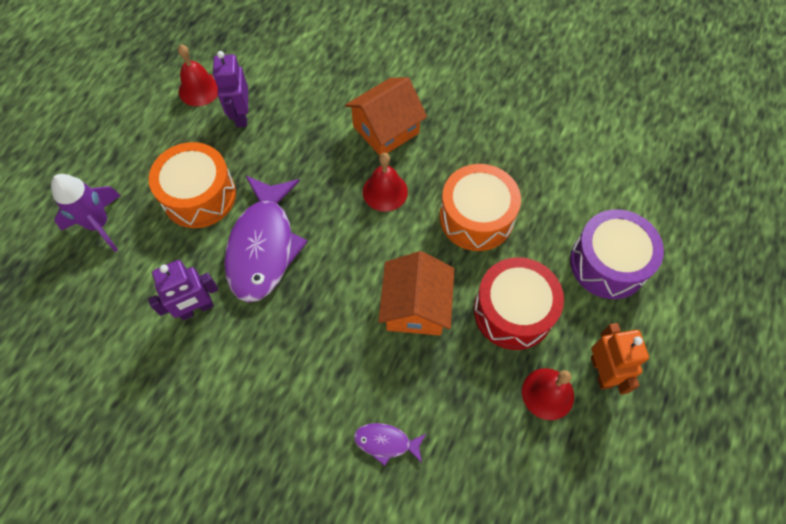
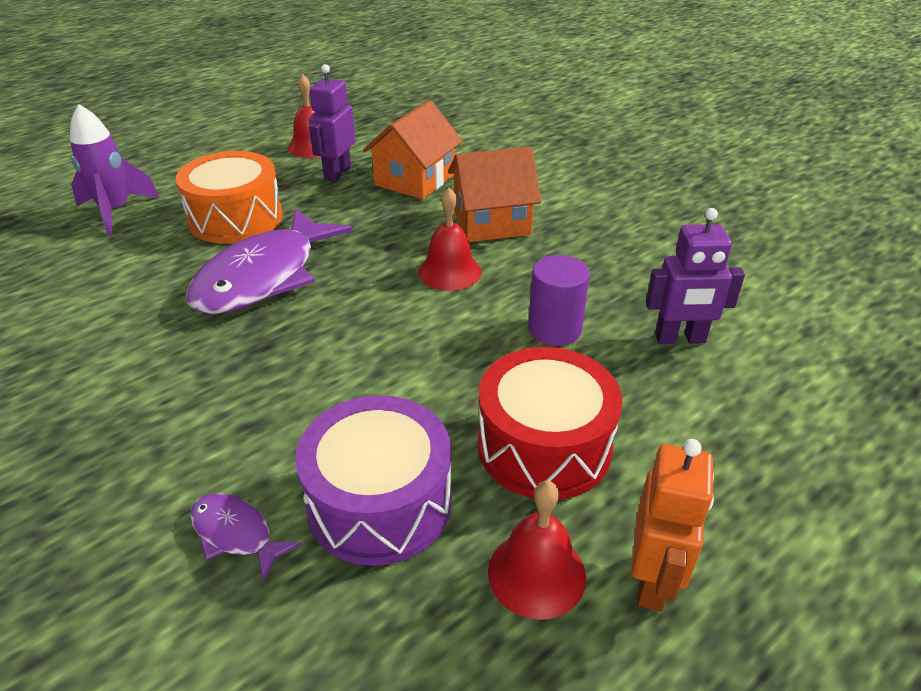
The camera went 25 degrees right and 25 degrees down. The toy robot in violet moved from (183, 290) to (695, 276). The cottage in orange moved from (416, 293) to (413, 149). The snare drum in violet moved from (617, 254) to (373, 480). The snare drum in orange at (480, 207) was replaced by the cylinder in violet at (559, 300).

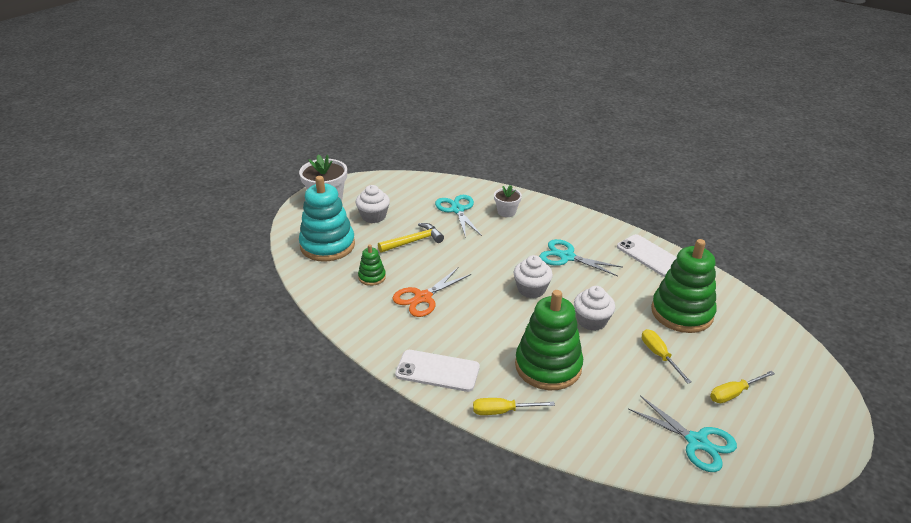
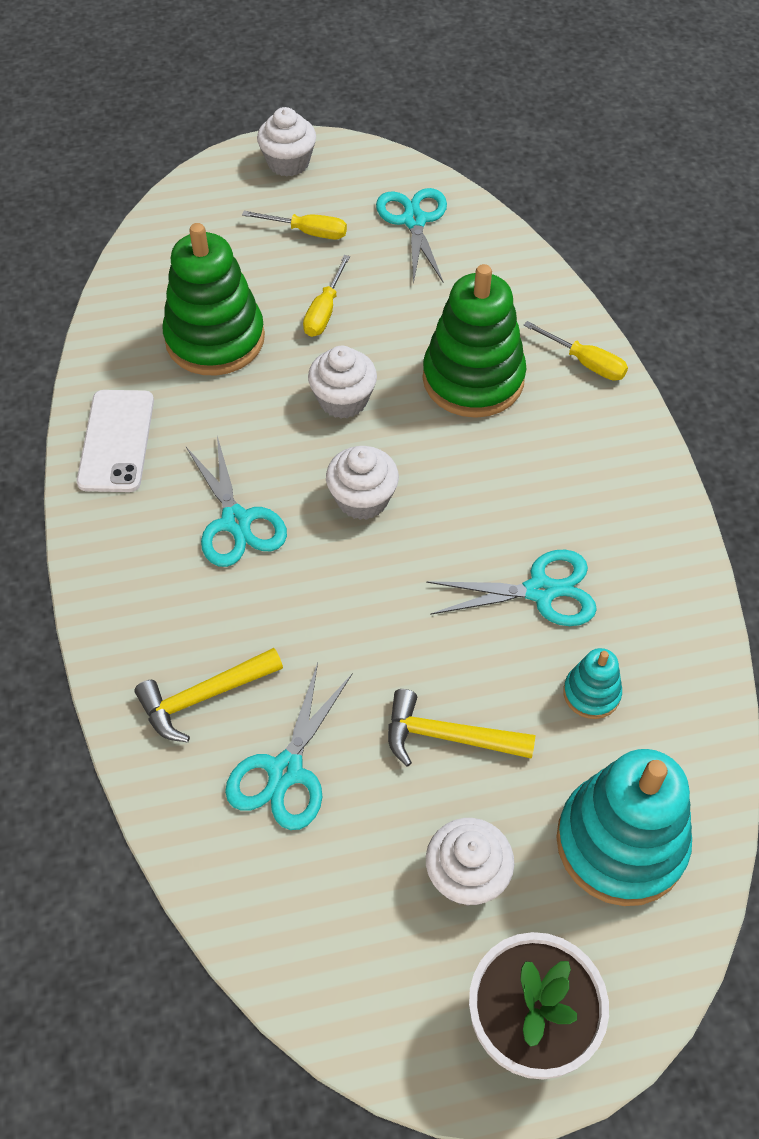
The camera went 140 degrees left and 20 degrees up. The smartphone in white at (437, 371) disappeared. The cupcake in white at (286, 142) appeared. The flower pot in white at (508, 201) was replaced by the carpenter's hammer in yellow at (208, 695). The stacking rings in green at (372, 265) became the stacking rings in turquoise at (592, 683). The shears in orange at (431, 292) became the shears in turquoise at (511, 588).

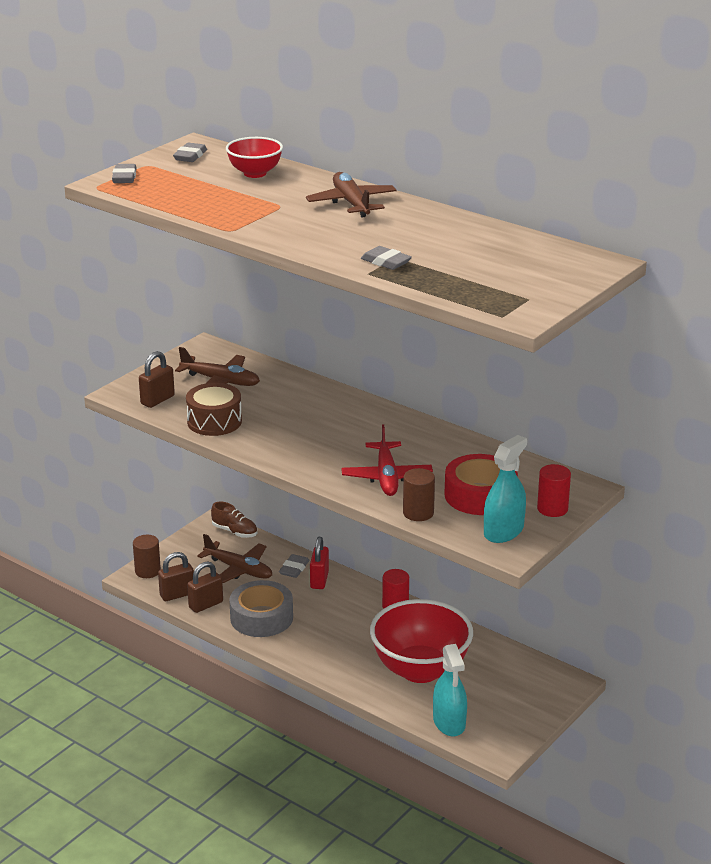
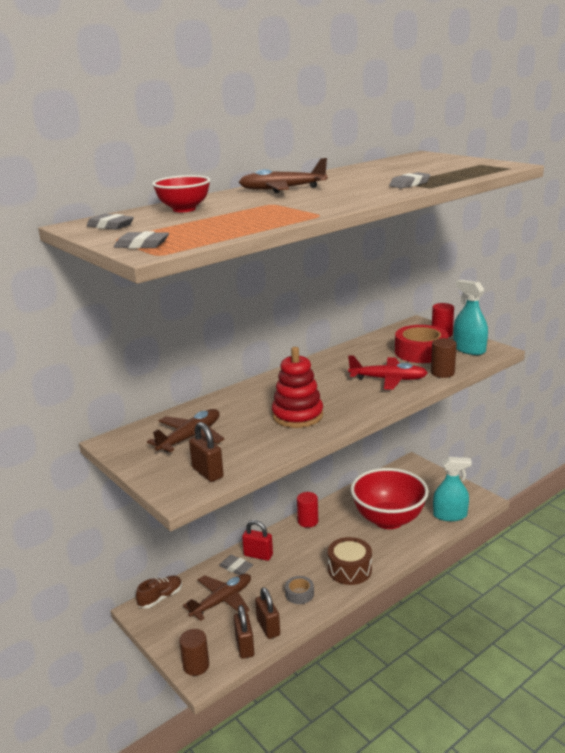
The camera went 75 degrees left and 5 degrees down. The stacking rings in crimson at (297, 387) appeared. The snare drum in dark brown moved from (214, 409) to (350, 561). The roll of tape in ash-grey at (261, 608) changed to 0.52 times the size.

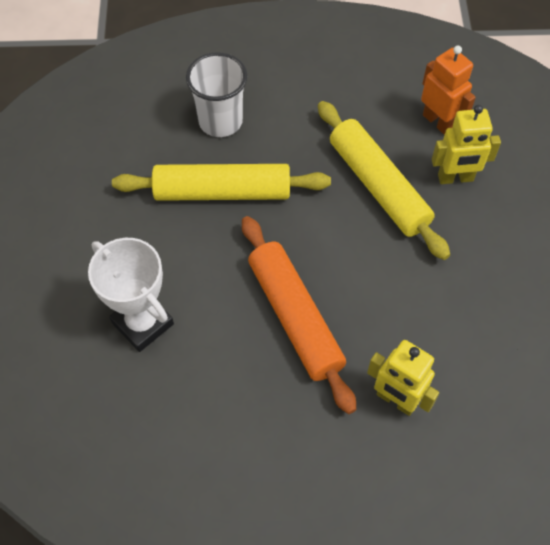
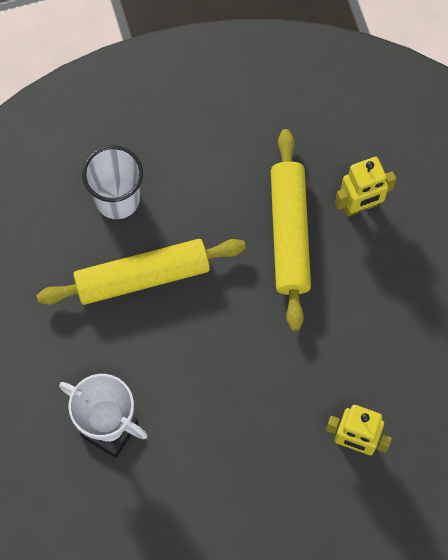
The camera went 15 degrees left and 10 degrees up. The rolling pin in orange at (299, 315) disappeared. The toy robot in orange at (448, 90) disappeared. The rolling pin in yellow at (384, 180) turned 45 degrees clockwise.

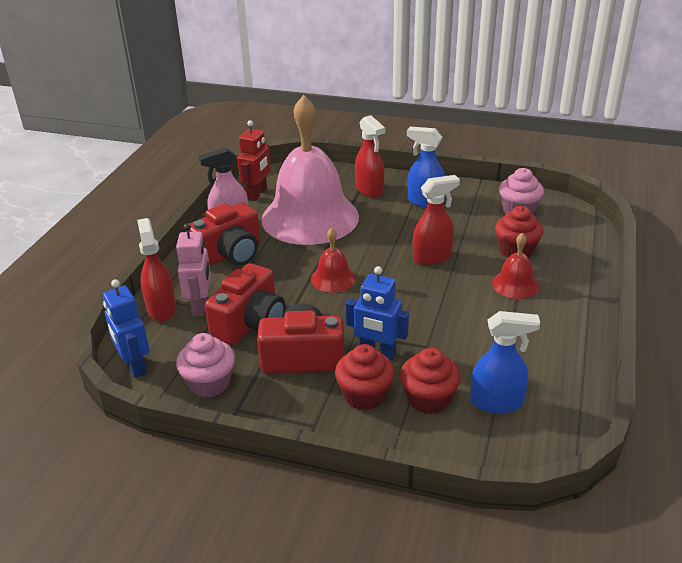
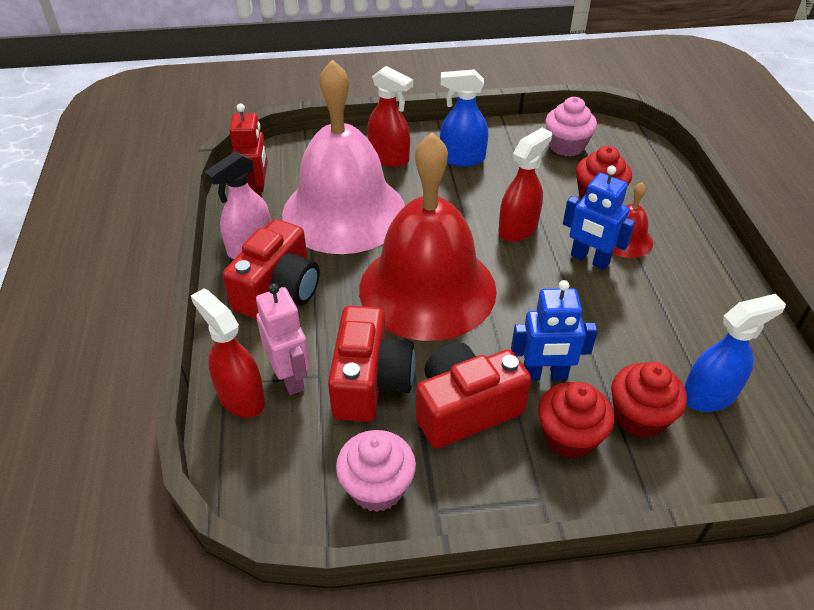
The camera went 25 degrees left and 10 degrees up. The toy robot in cobalt moved from (126, 328) to (599, 218). The bell in crimson at (333, 260) changed to 2.40 times the size.

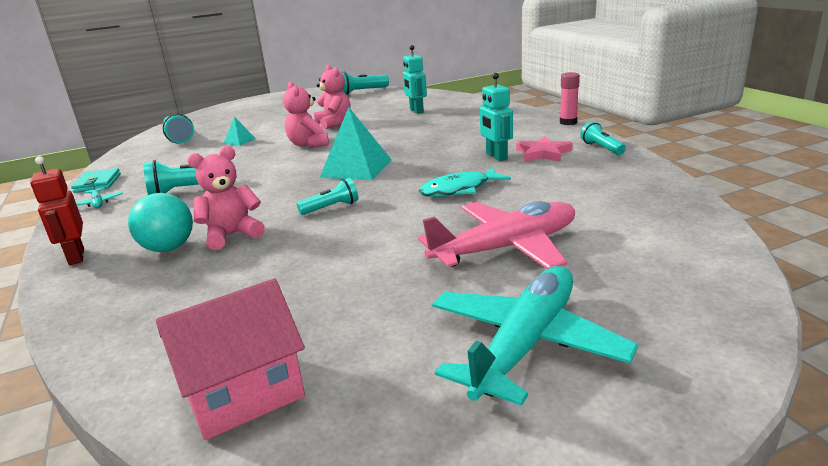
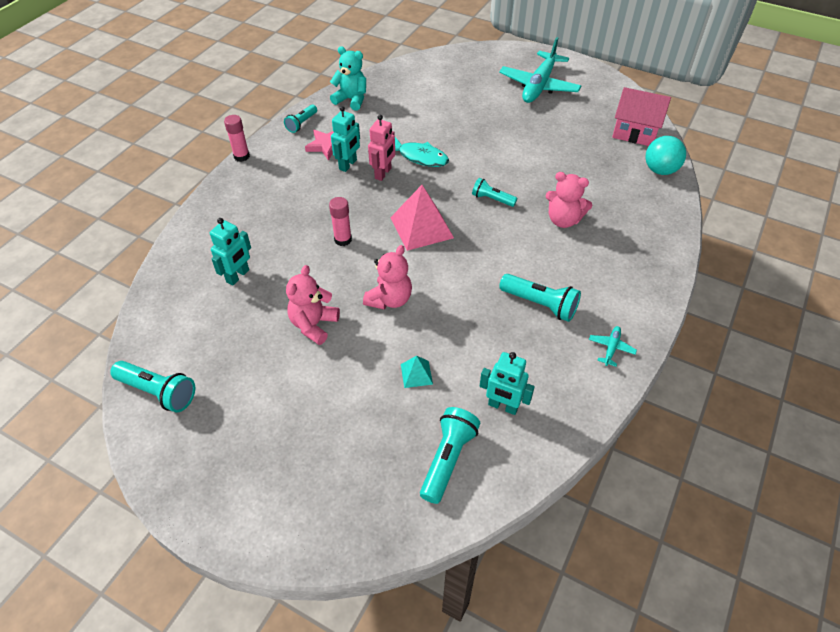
The camera went 130 degrees left and 25 degrees up. The toy robot in crimson at (57, 210) disappeared. The card wallet in turquoise at (96, 180) disappeared. The toy plane in rose-pink at (496, 235) disappeared. The stick of glue in rose-pink at (340, 221) appeared. The teddy in turquoise at (348, 78) appeared. The toy robot in rose-pink at (381, 148) appeared. The toy robot in turquoise at (507, 383) appeared. The play ball in turquoise moved from (160, 222) to (665, 155). The solid pyramid in turquoise at (356, 143) became the solid pyramid in rose-pink at (422, 218). The toy plane in turquoise at (535, 336) turned 60 degrees counterclockwise.

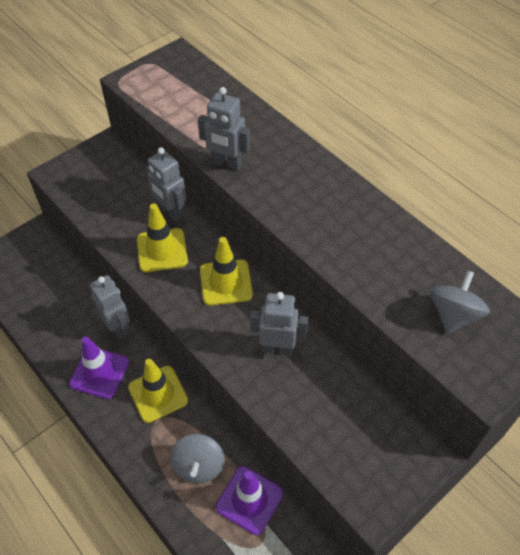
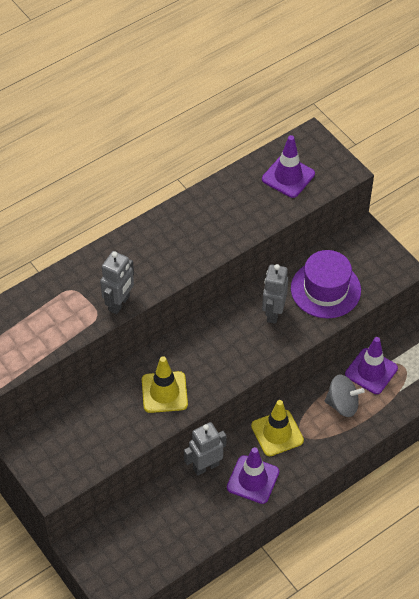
The camera went 85 degrees left and 0 degrees up. The toy robot in ash-grey at (166, 184) disappeared. The road cone in yellow at (226, 271) disappeared. The tall hat in violet at (326, 284) appeared. The whirligig in ash-grey at (460, 301) was replaced by the road cone in violet at (288, 166).

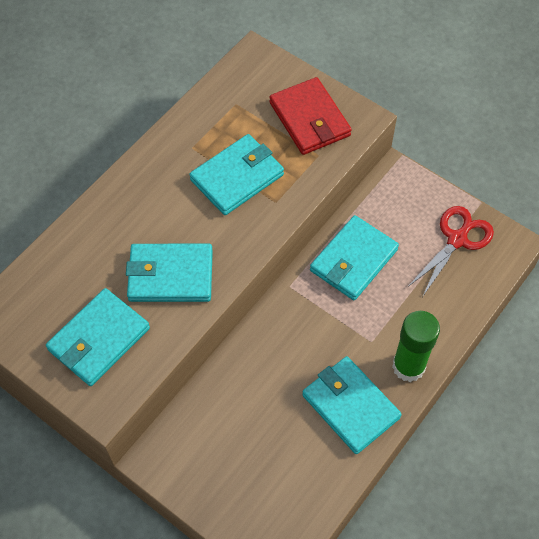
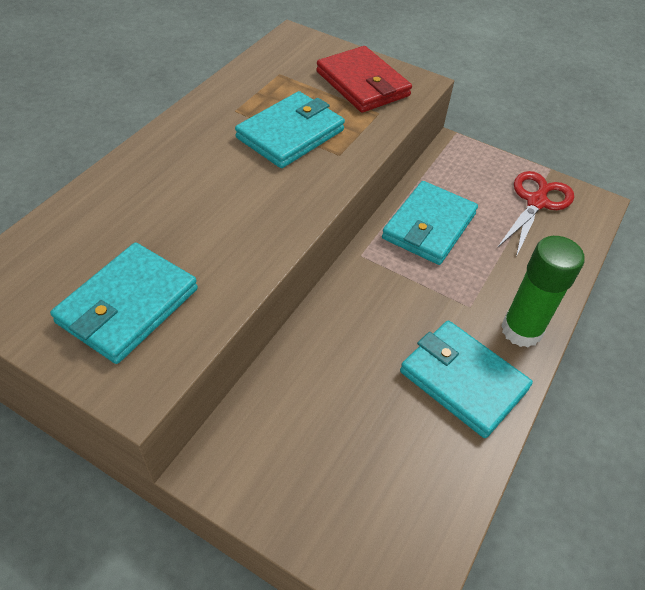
The camera went 10 degrees left and 10 degrees down. The card wallet in turquoise at (169, 273) disappeared.

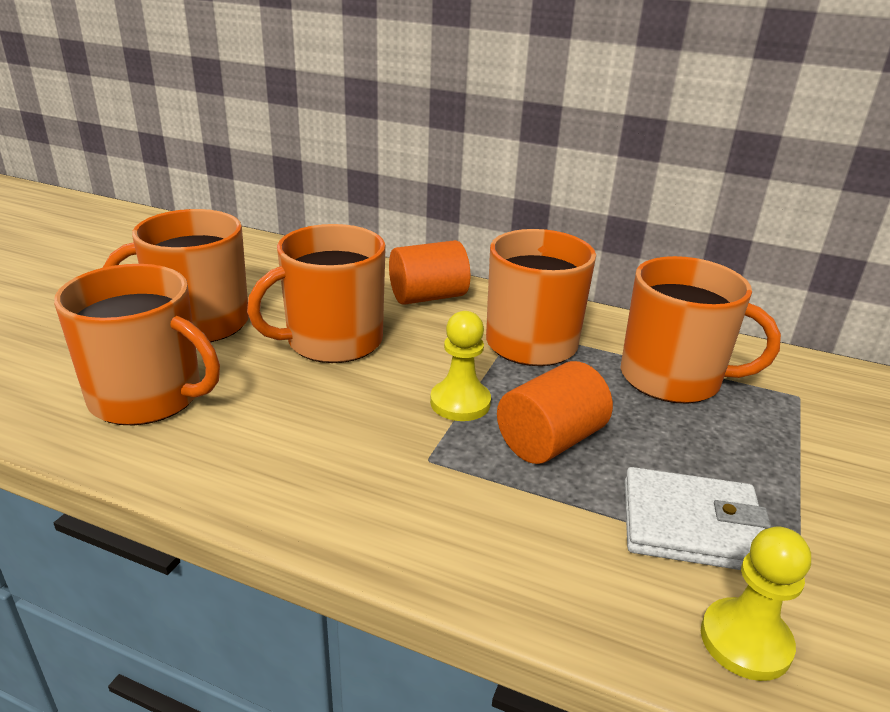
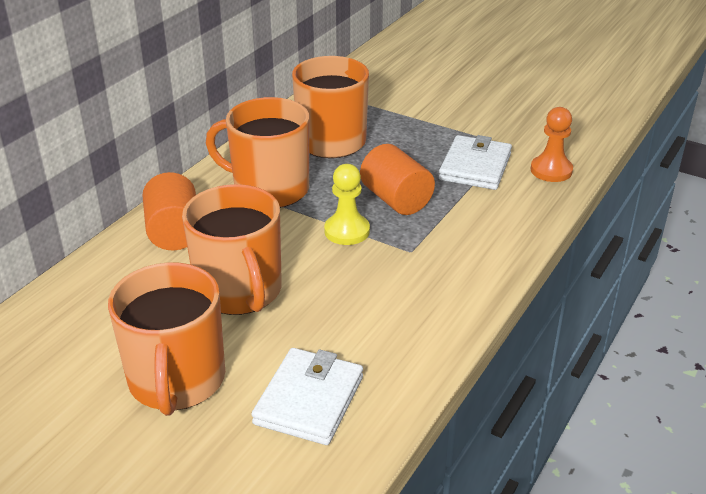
The camera went 80 degrees left and 5 degrees up. The mug in orange at (137, 344) was replaced by the card wallet in white at (307, 396). The chess pawn in yellow at (756, 604) became the chess pawn in orange at (552, 144).

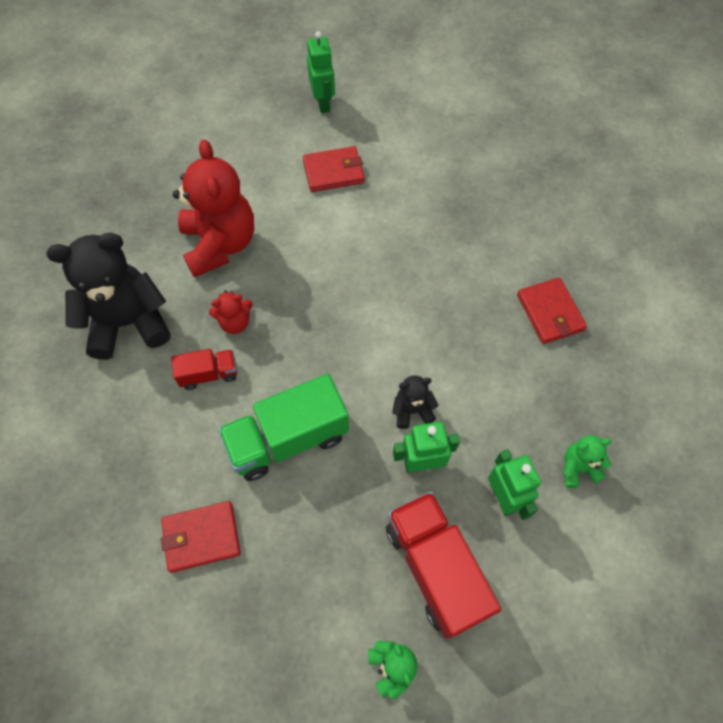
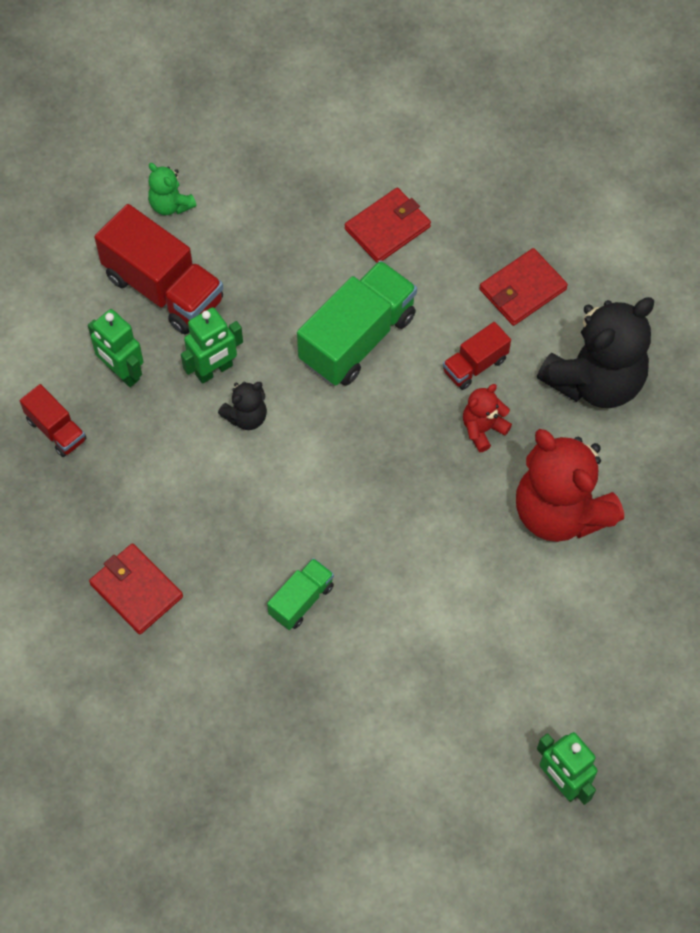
The camera went 155 degrees right and 0 degrees up. The toy truck in green at (300, 594) appeared. The card wallet in crimson moved from (334, 169) to (523, 287). The teddy in green at (587, 461) was replaced by the toy truck in crimson at (53, 420).

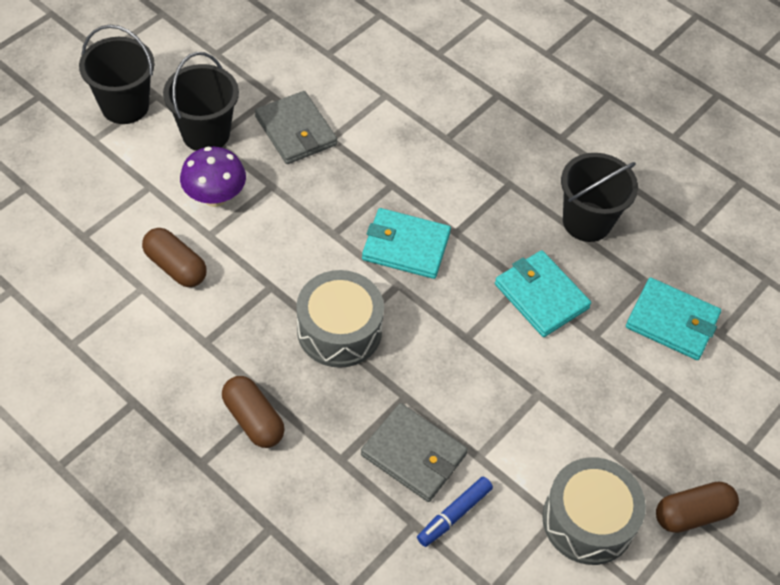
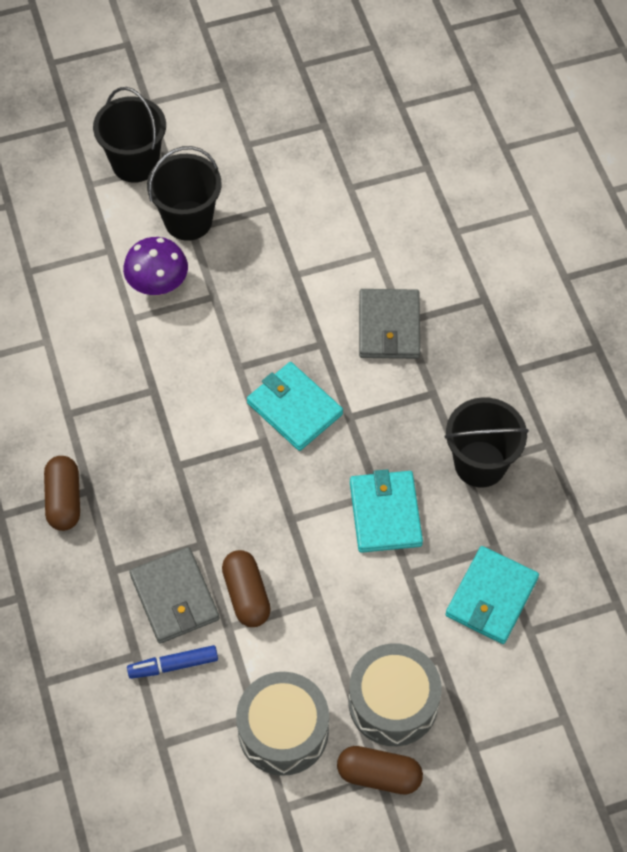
The camera went 35 degrees right and 5 degrees up. The capsule in dark brown moved from (174, 257) to (246, 588). The card wallet in ash-grey moved from (296, 127) to (389, 324). The snare drum in ash-grey moved from (340, 319) to (395, 694). The card wallet in turquoise at (673, 318) turned 60 degrees clockwise.

